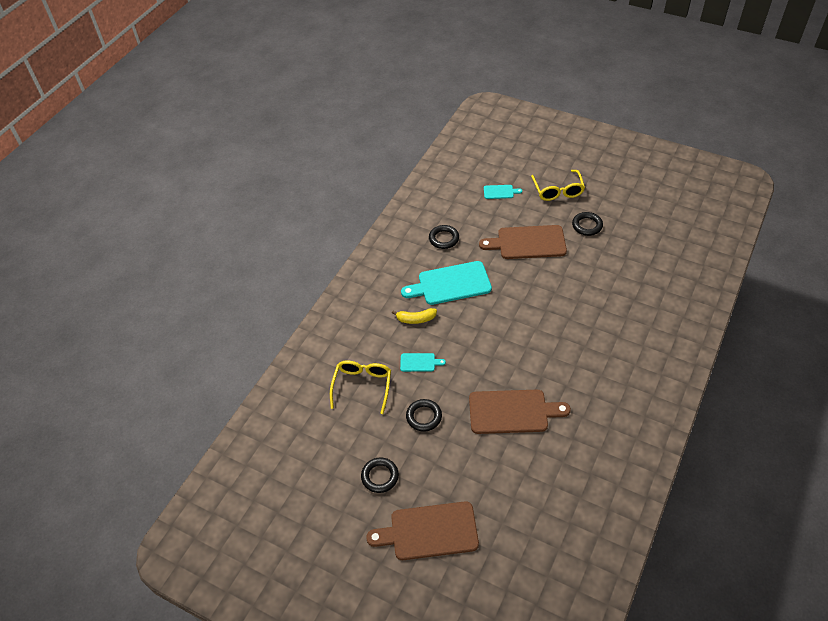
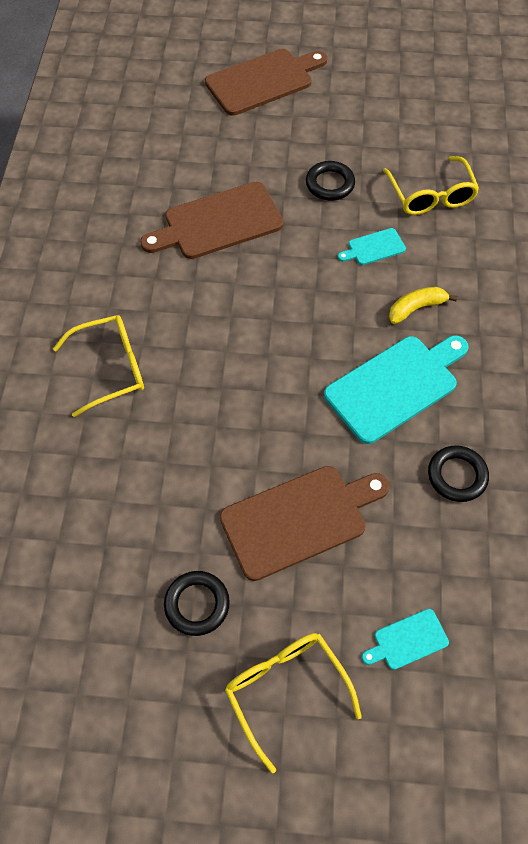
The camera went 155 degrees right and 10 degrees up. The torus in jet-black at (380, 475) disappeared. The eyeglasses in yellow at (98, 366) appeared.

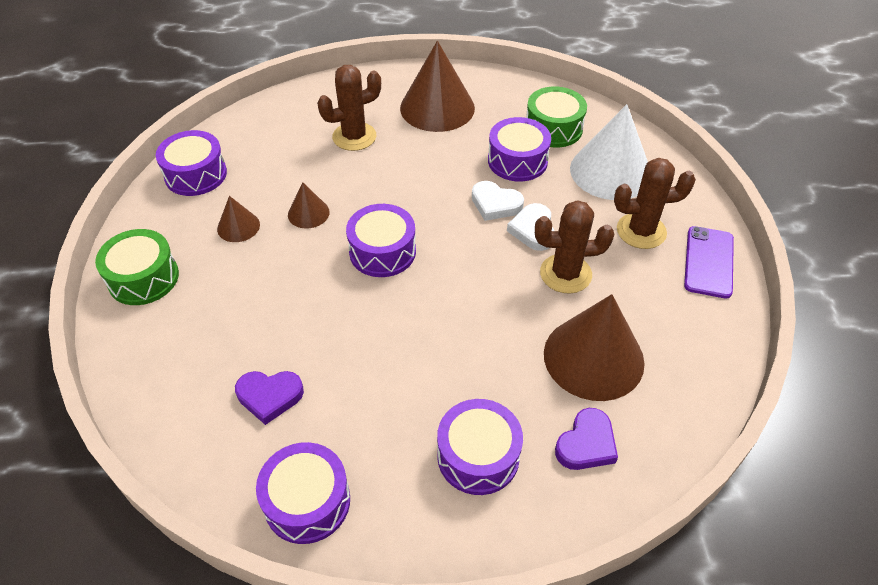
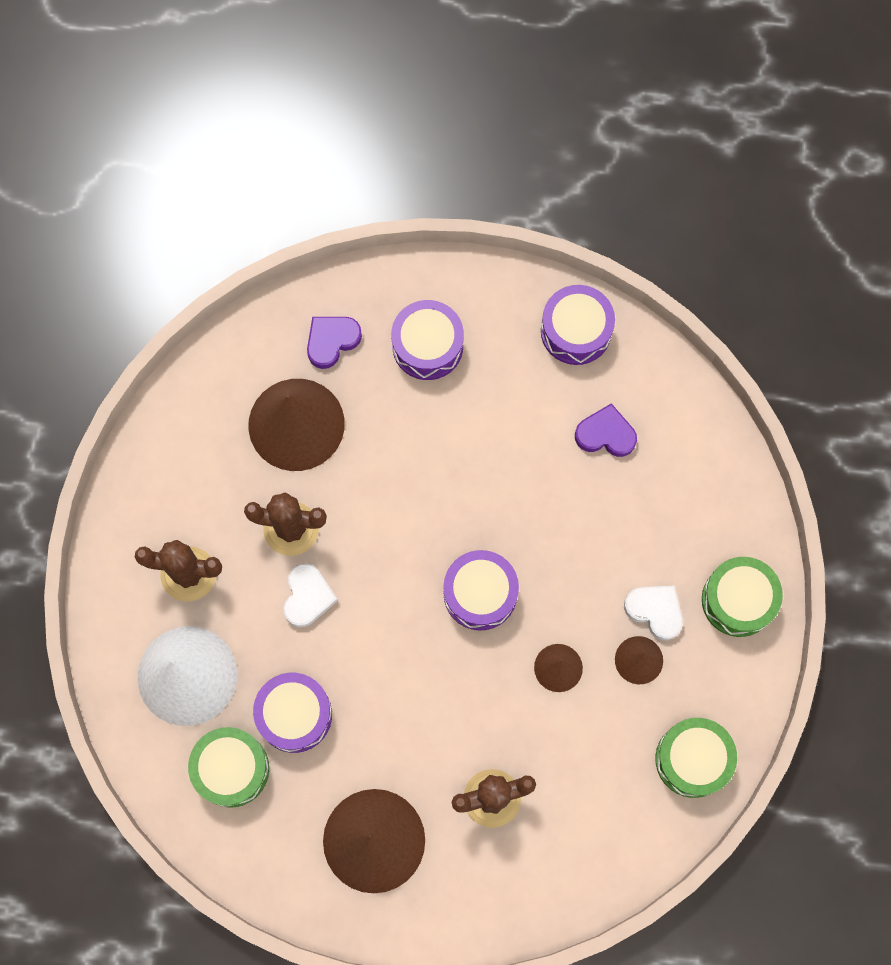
The camera went 170 degrees left and 25 degrees up. The smartphone in violet at (709, 262) disappeared. The heart in white moved from (498, 201) to (653, 612). The snare drum in violet at (191, 163) became the snare drum in green at (696, 758).

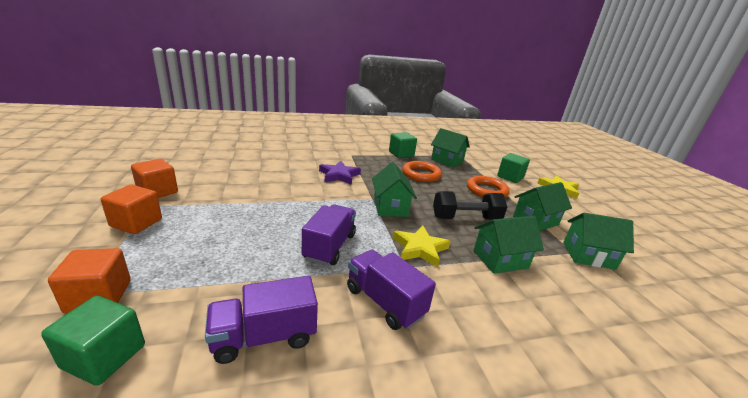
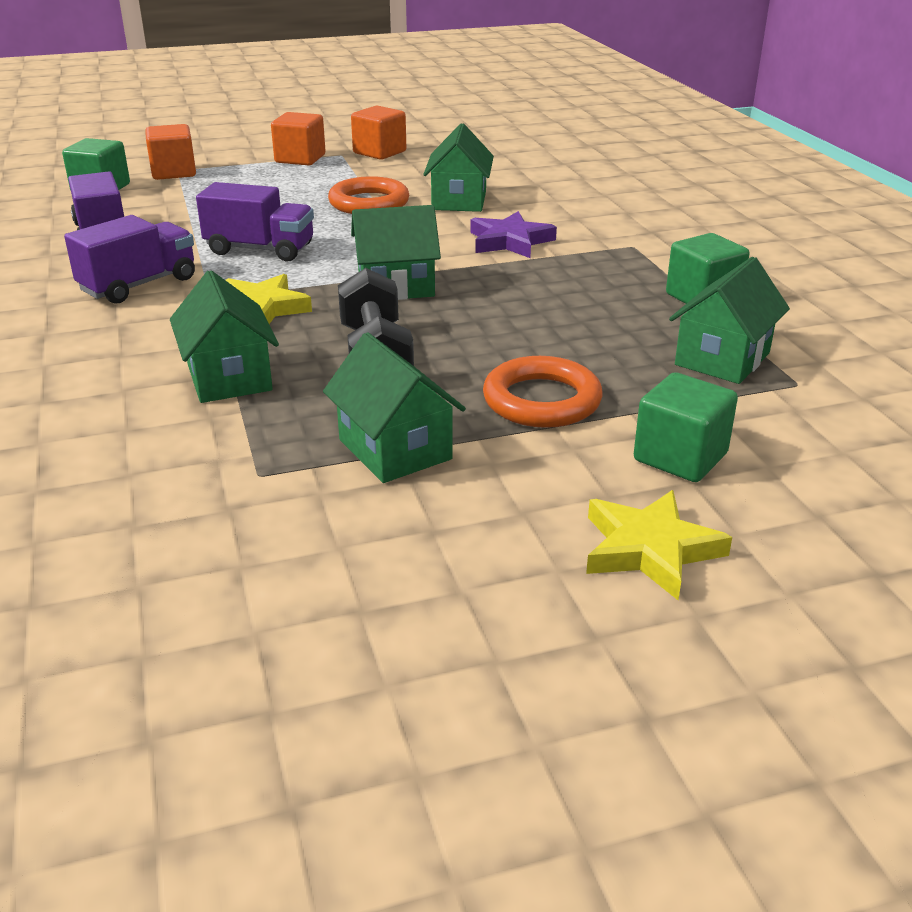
The camera went 90 degrees right and 5 degrees up. The torus in orange moved from (422, 171) to (368, 195). The cottage in green moved from (598, 241) to (458, 167).

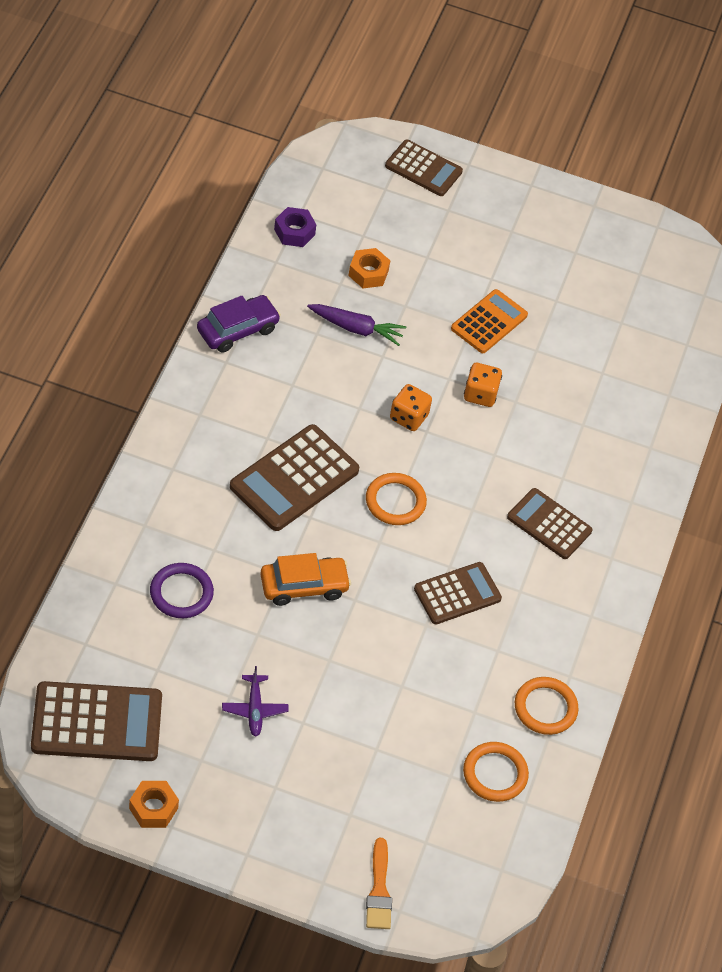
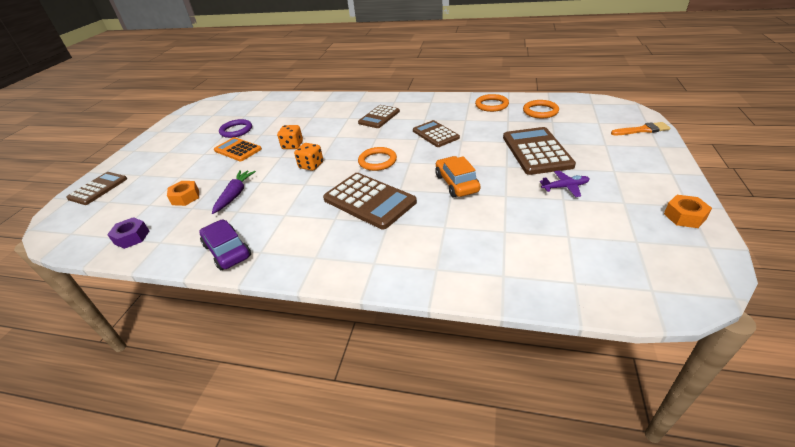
The camera went 85 degrees left and 15 degrees down. The pocket calculator in dark brown moved from (96, 721) to (539, 151). The torus in violet moved from (182, 590) to (235, 128).

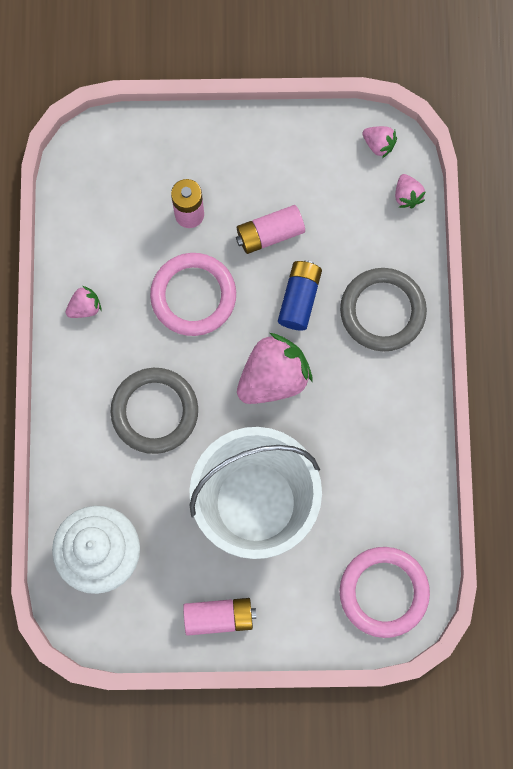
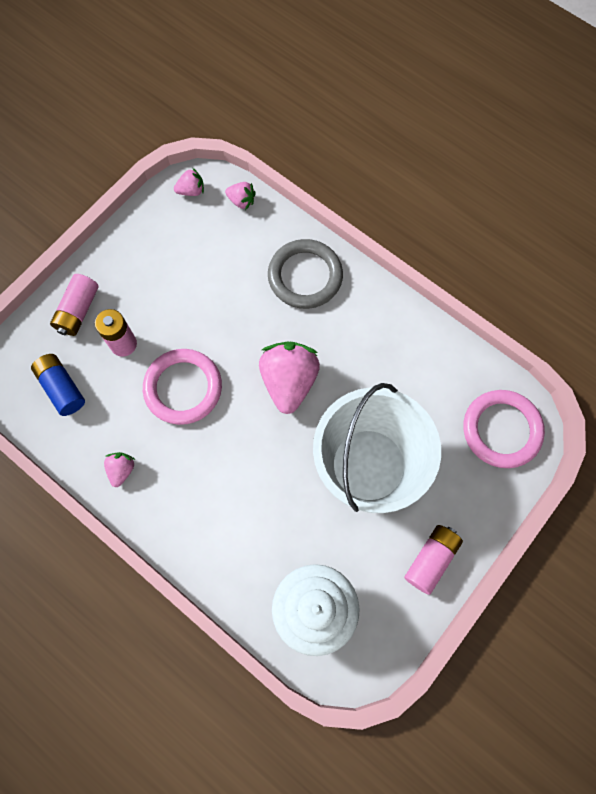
The camera went 50 degrees left and 5 degrees down. The torus in ash-grey at (154, 411) disappeared. The power cell in rose-pink moved from (270, 229) to (74, 305). The power cell in cobalt moved from (300, 295) to (58, 385).

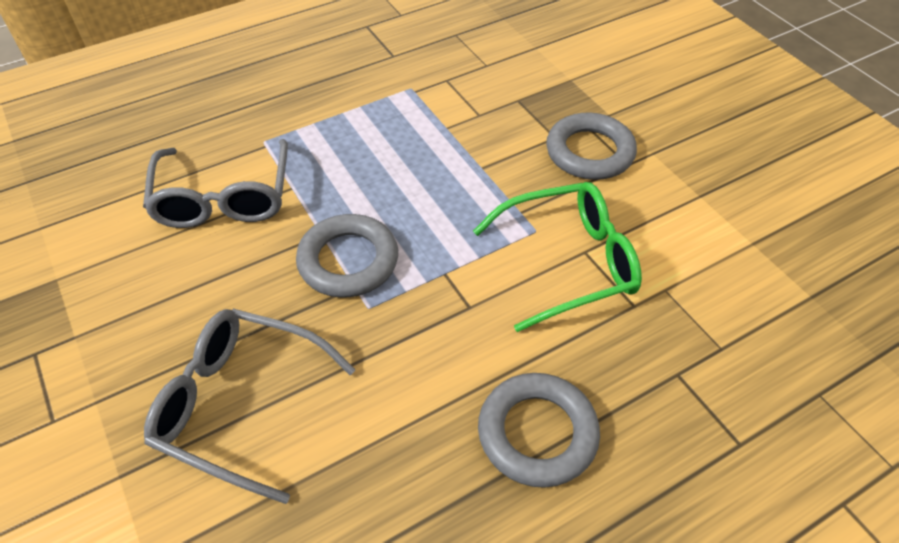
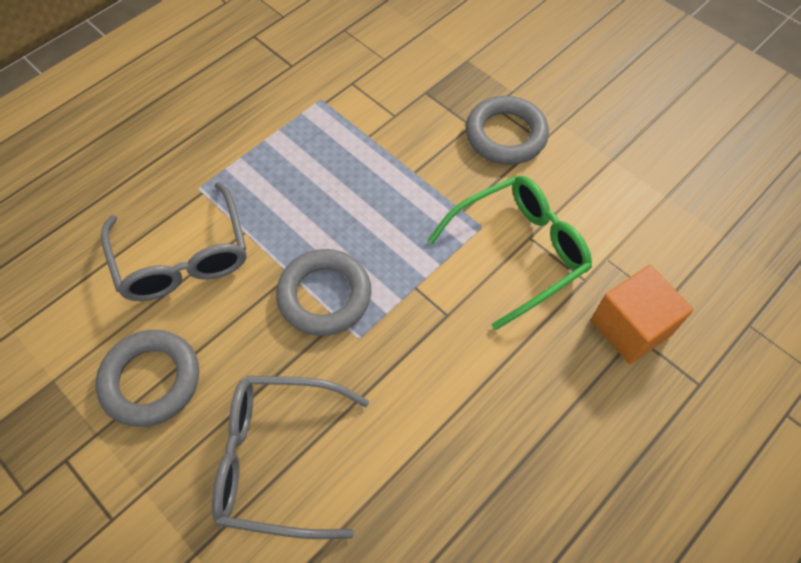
The camera went 15 degrees left and 10 degrees up. The cube in orange at (642, 314) appeared. The torus in ash-grey moved from (539, 430) to (147, 378).

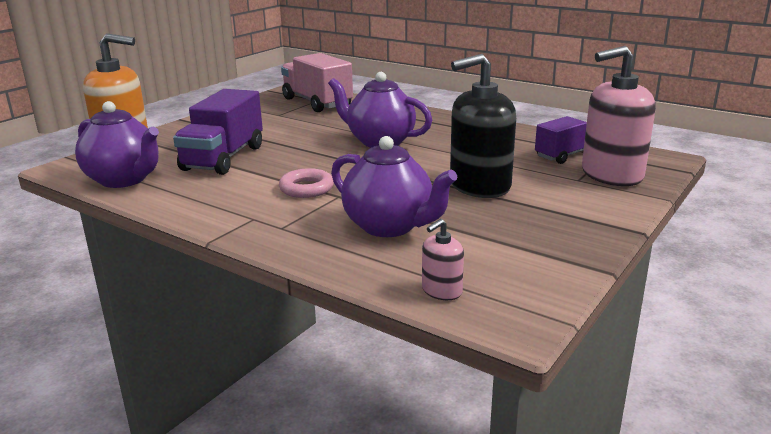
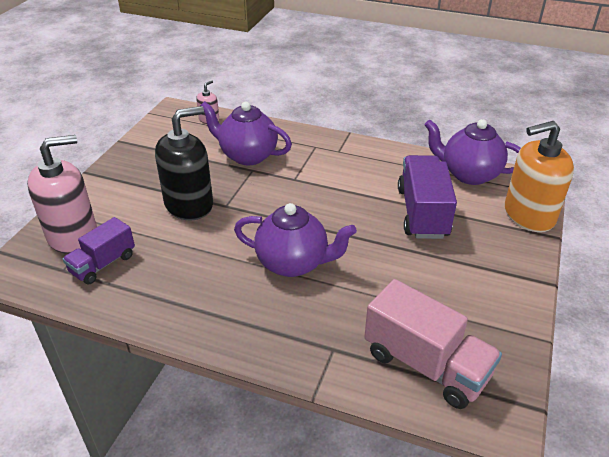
The camera went 165 degrees right and 15 degrees up. The torus in rose-pink at (306, 183) disappeared.

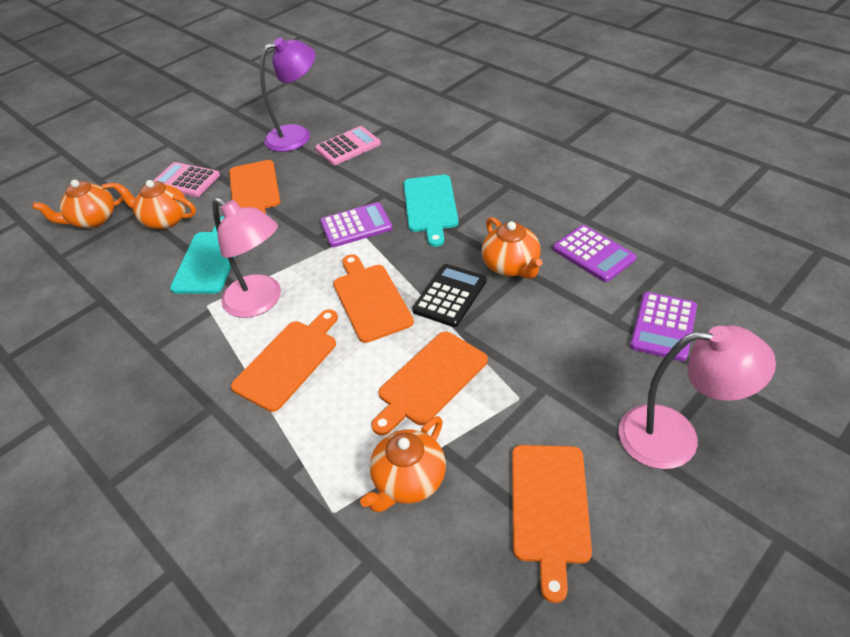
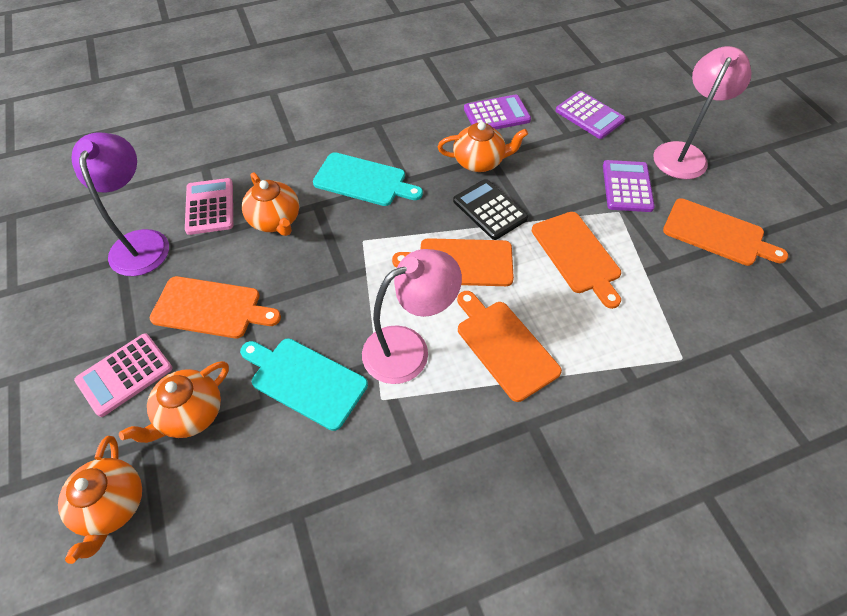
The camera went 70 degrees left and 10 degrees up. The pocket calculator in violet moved from (356, 224) to (629, 186). The tea pot in orange moved from (403, 464) to (270, 204).

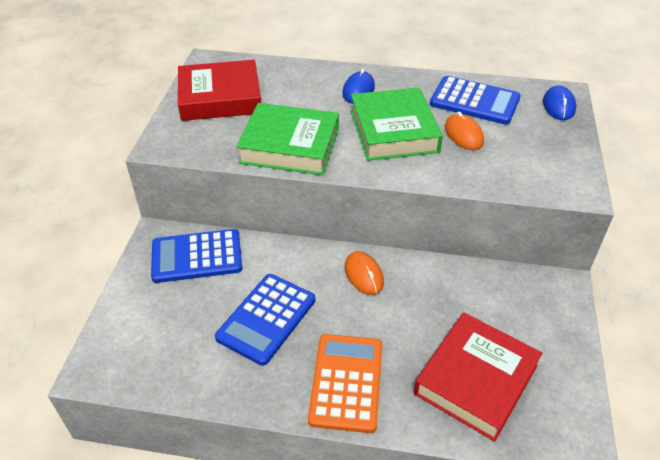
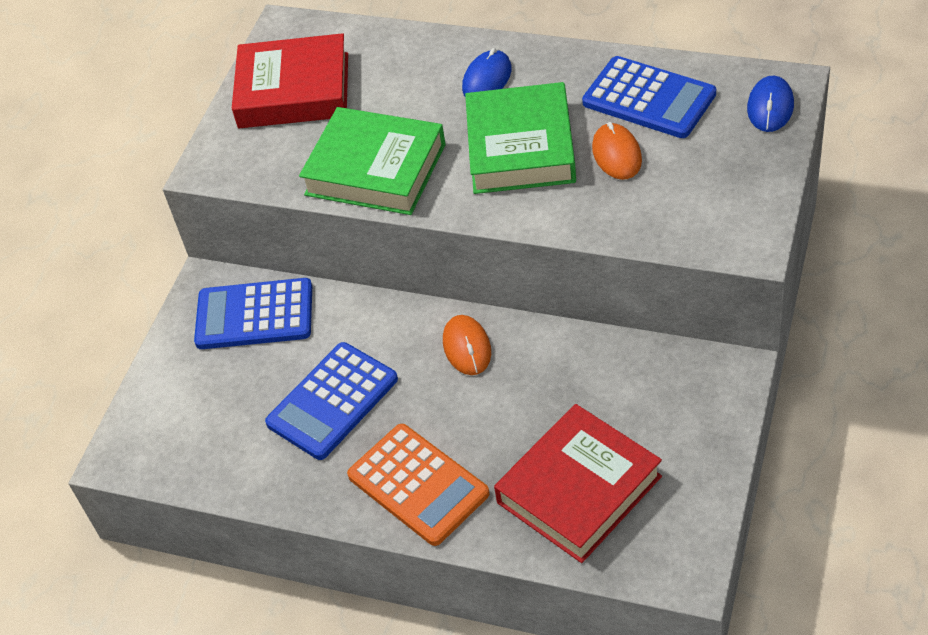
The camera went 15 degrees right and 5 degrees up. The pocket calculator in orange at (345, 383) turned 120 degrees clockwise.

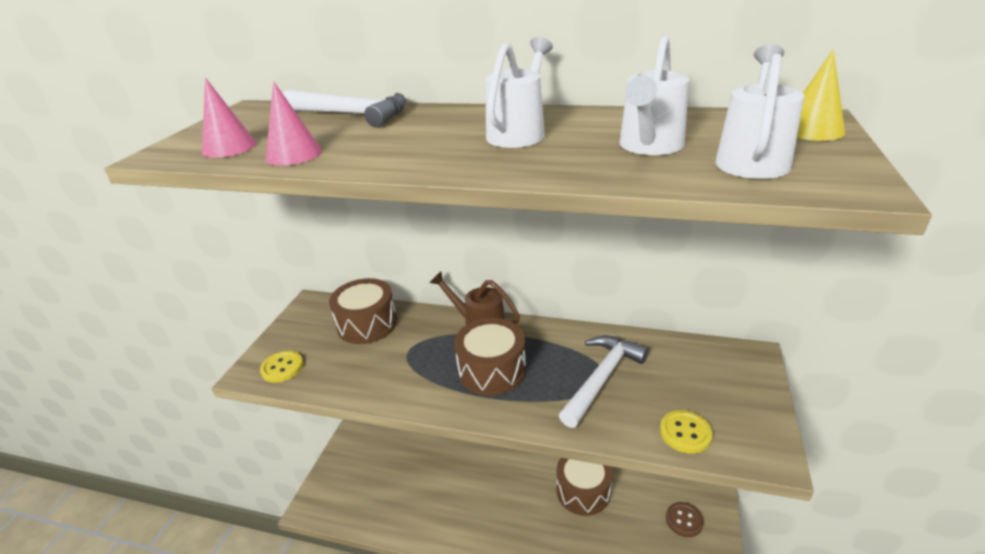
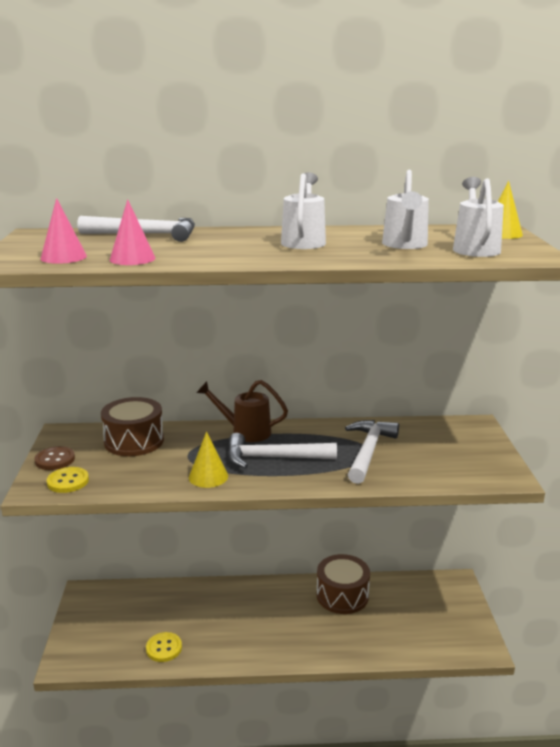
The camera went 20 degrees left and 10 degrees down. The cone in yellow at (208, 459) appeared. The sewing button in yellow moved from (686, 432) to (164, 647). The sewing button in dark brown moved from (684, 519) to (55, 458). The snare drum in dark brown at (490, 357) was replaced by the carpenter's hammer in white at (282, 451).

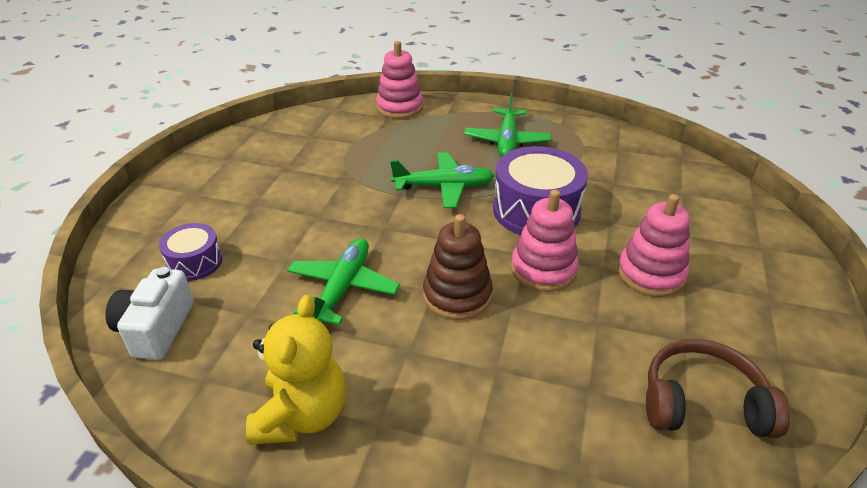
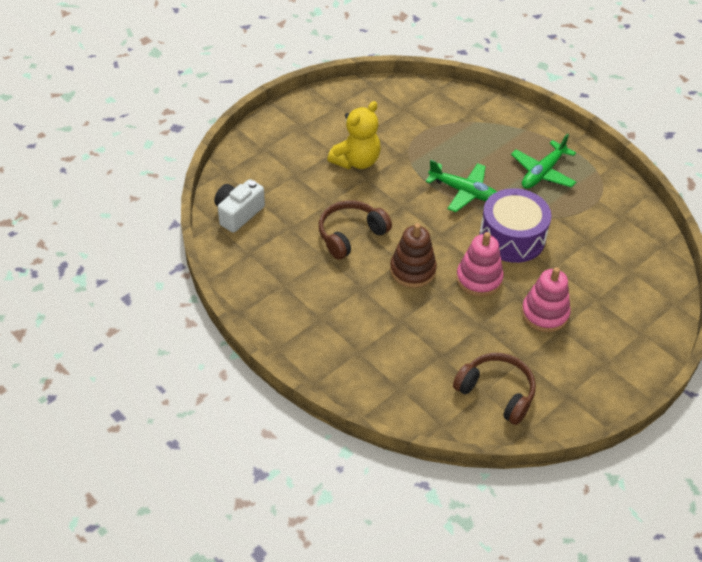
The camera went 30 degrees right and 10 degrees up. The snare drum in violet at (190, 252) disappeared. The stacking rings in rose-pink at (399, 80) disappeared. The teddy in yellow moved from (296, 370) to (354, 135). The toy plane in green at (343, 281) was replaced by the headset in dark brown at (355, 230).

